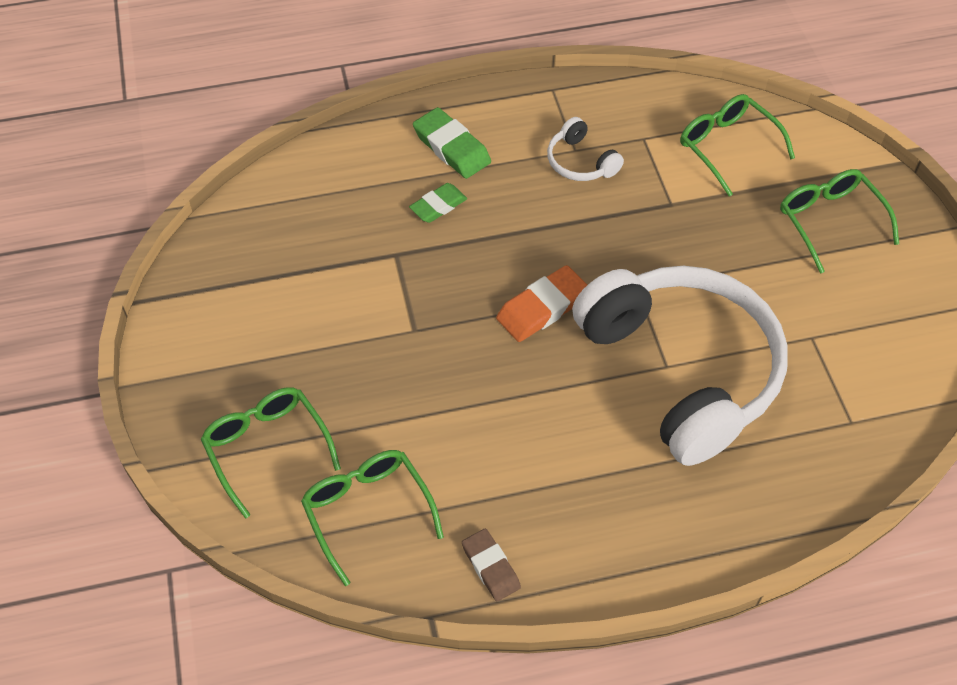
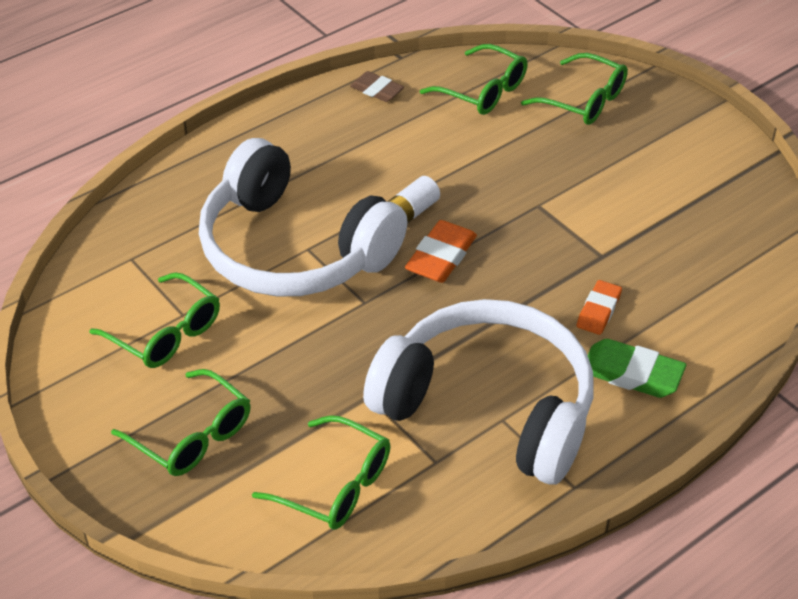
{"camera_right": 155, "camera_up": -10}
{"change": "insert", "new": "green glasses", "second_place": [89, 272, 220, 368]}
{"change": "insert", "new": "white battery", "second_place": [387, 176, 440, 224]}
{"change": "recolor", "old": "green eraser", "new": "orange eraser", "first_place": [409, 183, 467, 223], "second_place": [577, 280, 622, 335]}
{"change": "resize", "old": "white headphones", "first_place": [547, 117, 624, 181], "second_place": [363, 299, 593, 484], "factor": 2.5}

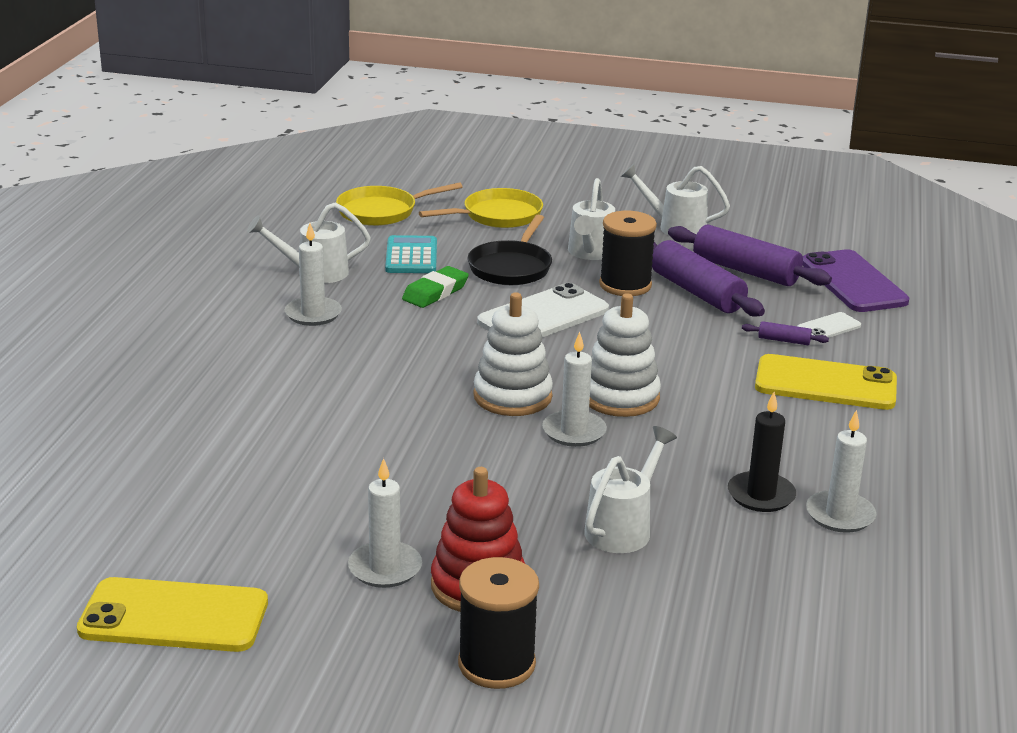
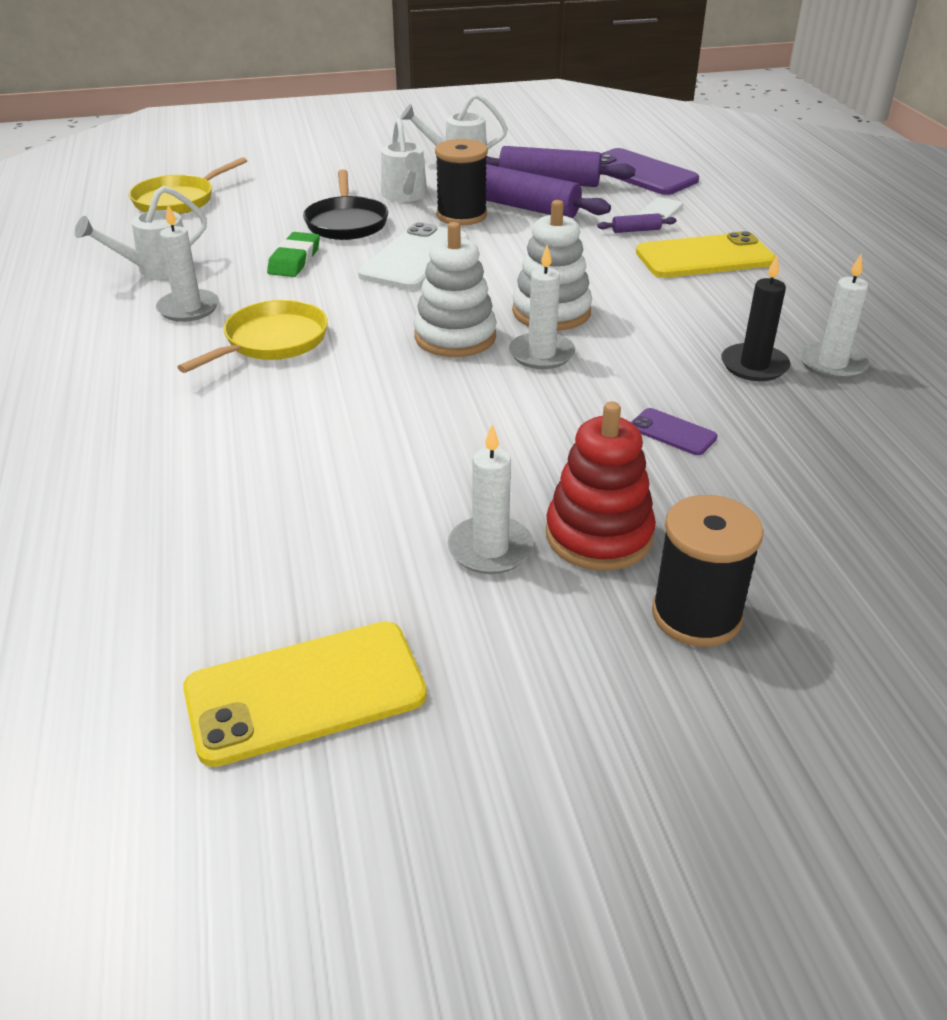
{"camera_right": -25, "camera_up": 10}
{"change": "delete", "old": "turquoise calculator", "first_place": [385, 235, 437, 273]}
{"change": "move", "old": "yellow pan", "first_place": [419, 188, 543, 228], "second_place": [177, 300, 328, 373]}
{"change": "replace", "old": "white watering can", "new": "purple phone", "first_place": [584, 426, 677, 553], "second_place": [631, 408, 718, 455]}

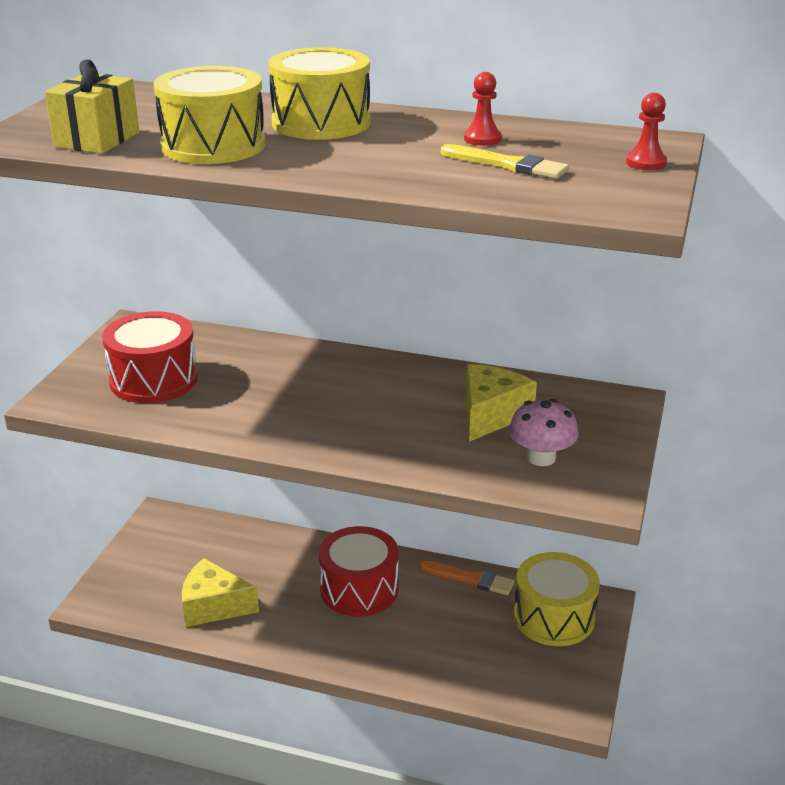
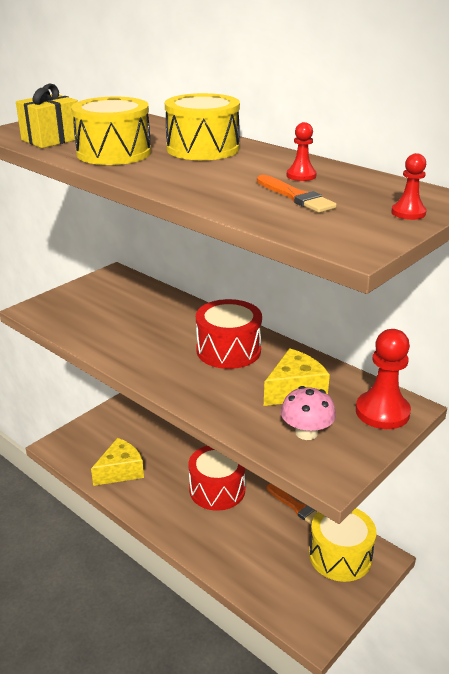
{"camera_right": 25, "camera_up": 0}
{"change": "insert", "new": "red pawn", "second_place": [356, 329, 411, 429]}
{"change": "move", "old": "red drum", "first_place": [102, 311, 198, 403], "second_place": [196, 299, 262, 369]}
{"change": "recolor", "old": "yellow brush", "new": "orange brush", "first_place": [441, 144, 569, 179], "second_place": [257, 175, 337, 213]}
{"change": "rotate", "old": "yellow cheese", "first_place": [182, 558, 259, 627], "second_place": [91, 438, 144, 486], "degrees": 105}

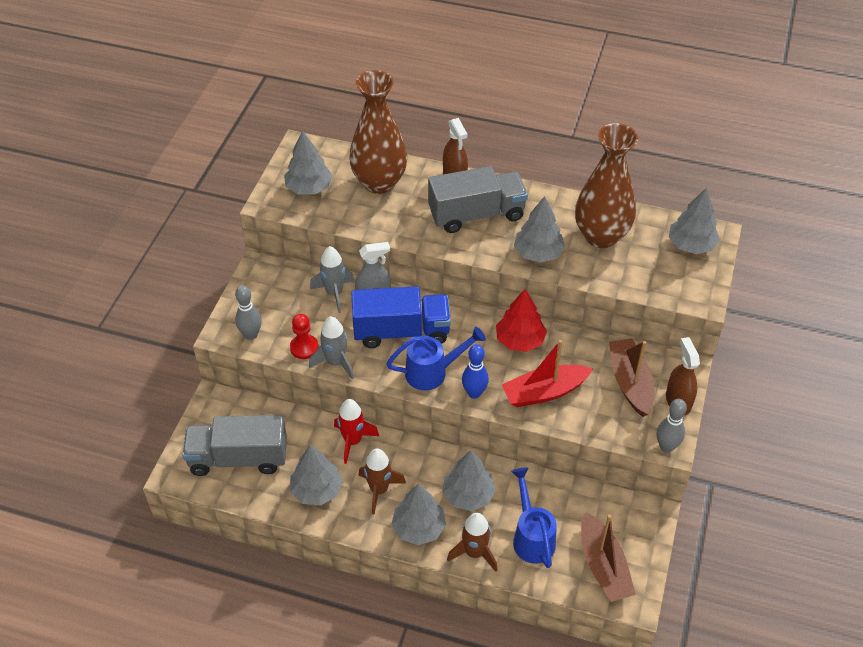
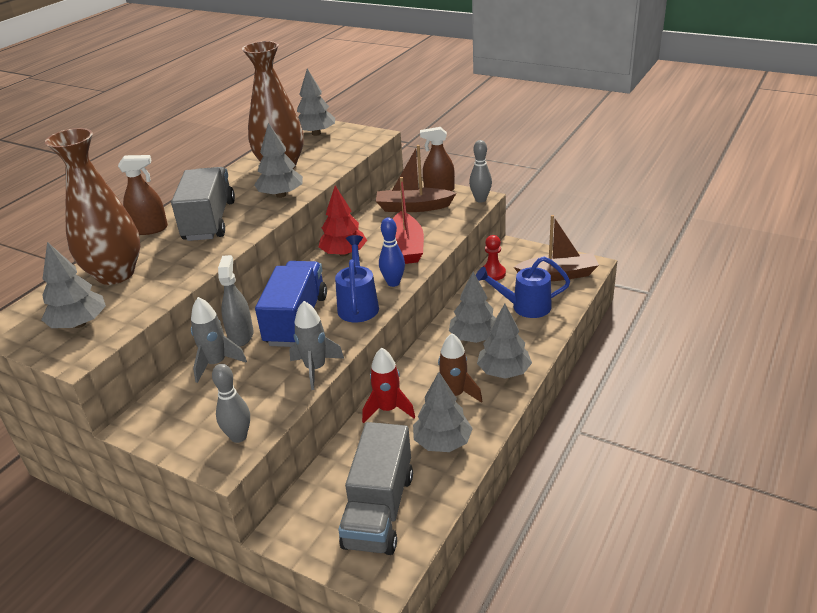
{"camera_right": -75, "camera_up": -15}
{"change": "delete", "old": "brown rocket", "first_place": [447, 513, 497, 572]}
{"change": "move", "old": "red pawn", "first_place": [290, 314, 318, 359], "second_place": [483, 235, 506, 281]}

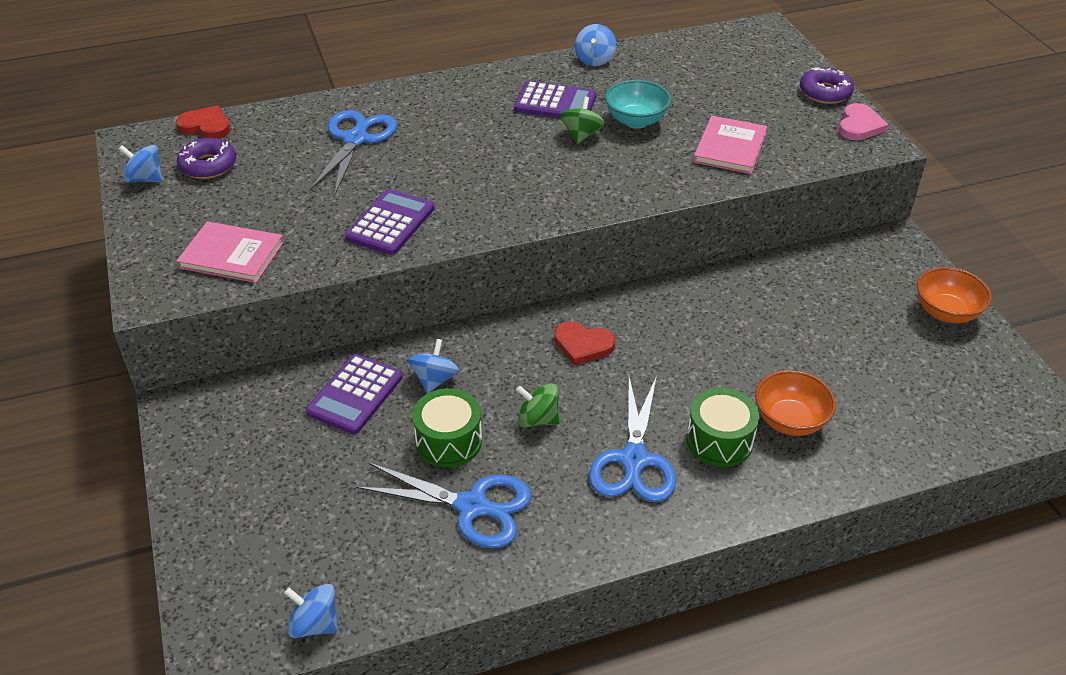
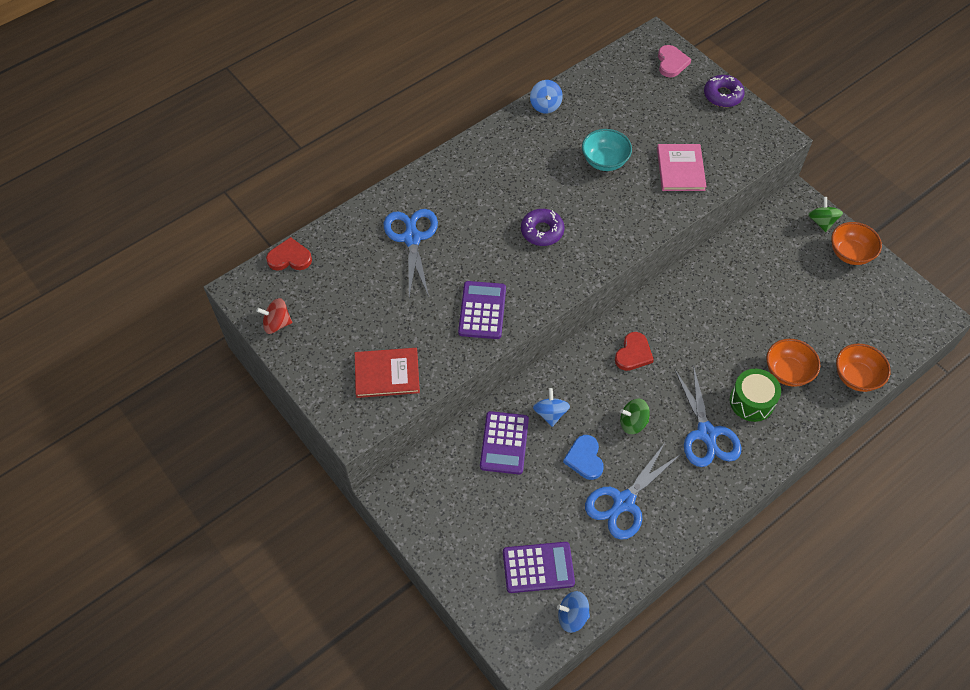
{"camera_right": -20, "camera_up": 15}
{"change": "insert", "new": "orange bowl", "second_place": [836, 344, 891, 392]}
{"change": "move", "old": "purple donut", "first_place": [177, 138, 236, 179], "second_place": [521, 209, 565, 246]}
{"change": "move", "old": "purple calculator", "first_place": [514, 81, 596, 118], "second_place": [503, 542, 575, 593]}
{"change": "move", "old": "green spinning top", "first_place": [560, 97, 605, 144], "second_place": [808, 197, 843, 232]}
{"change": "move", "old": "pink heart", "first_place": [839, 103, 888, 140], "second_place": [658, 45, 692, 78]}
{"change": "replace", "old": "green drum", "new": "blue heart", "first_place": [412, 388, 482, 467], "second_place": [563, 435, 604, 480]}
{"change": "recolor", "old": "blue spinning top", "new": "red spinning top", "first_place": [119, 145, 162, 183], "second_place": [256, 298, 292, 334]}
{"change": "recolor", "old": "pink book", "new": "red book", "first_place": [177, 221, 284, 283], "second_place": [355, 348, 420, 398]}
{"change": "rotate", "old": "blue scissors", "first_place": [356, 462, 532, 548], "second_place": [585, 443, 681, 540], "degrees": 135}
{"change": "rotate", "old": "red heart", "first_place": [554, 321, 615, 365], "second_place": [615, 332, 654, 371], "degrees": -60}

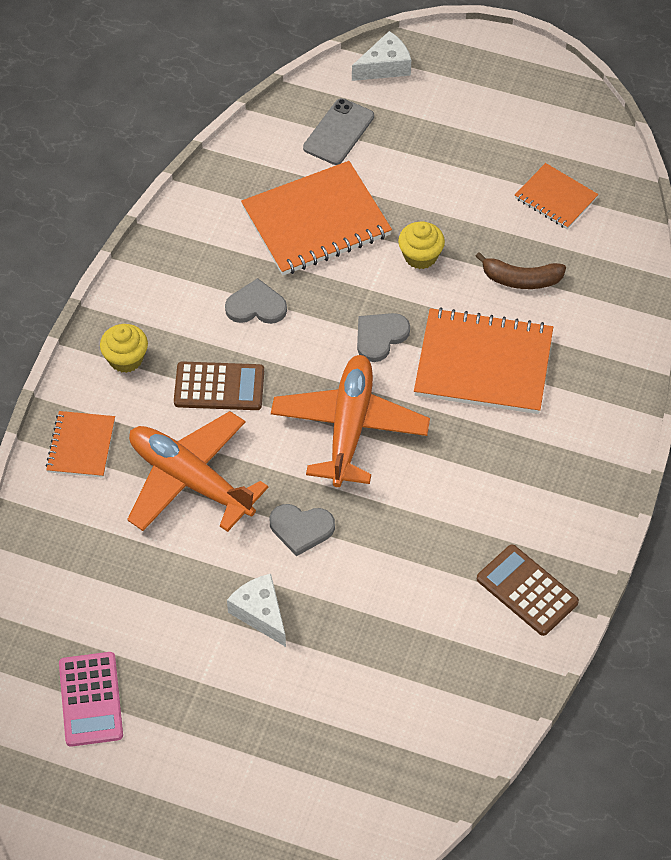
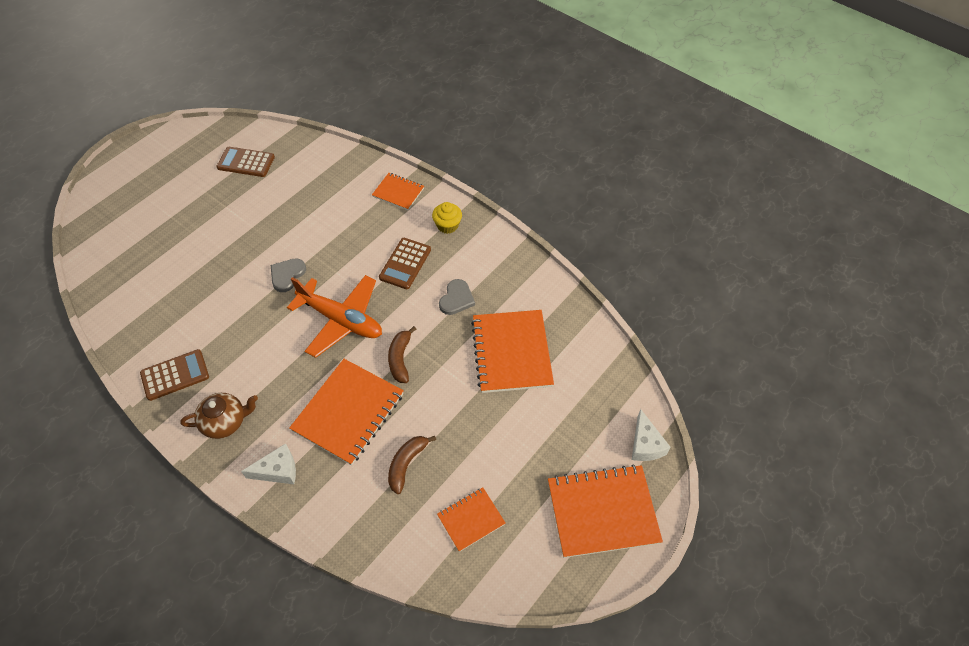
{"camera_right": 110, "camera_up": 0}
{"change": "delete", "old": "orange plane", "first_place": [127, 411, 268, 532]}
{"change": "delete", "old": "grey phone", "first_place": [303, 98, 374, 165]}
{"change": "delete", "old": "yellow cupcake", "first_place": [398, 221, 445, 269]}
{"change": "insert", "new": "brown teapot", "second_place": [180, 393, 258, 439]}
{"change": "insert", "new": "orange notebook", "second_place": [548, 464, 663, 558]}
{"change": "move", "old": "white cheese", "first_place": [227, 574, 286, 647], "second_place": [241, 443, 296, 484]}
{"change": "replace", "old": "grey heart", "new": "brown banana", "first_place": [357, 313, 410, 362], "second_place": [388, 326, 416, 383]}
{"change": "recolor", "old": "pink calculator", "new": "brown calculator", "first_place": [59, 652, 123, 747], "second_place": [217, 147, 275, 177]}

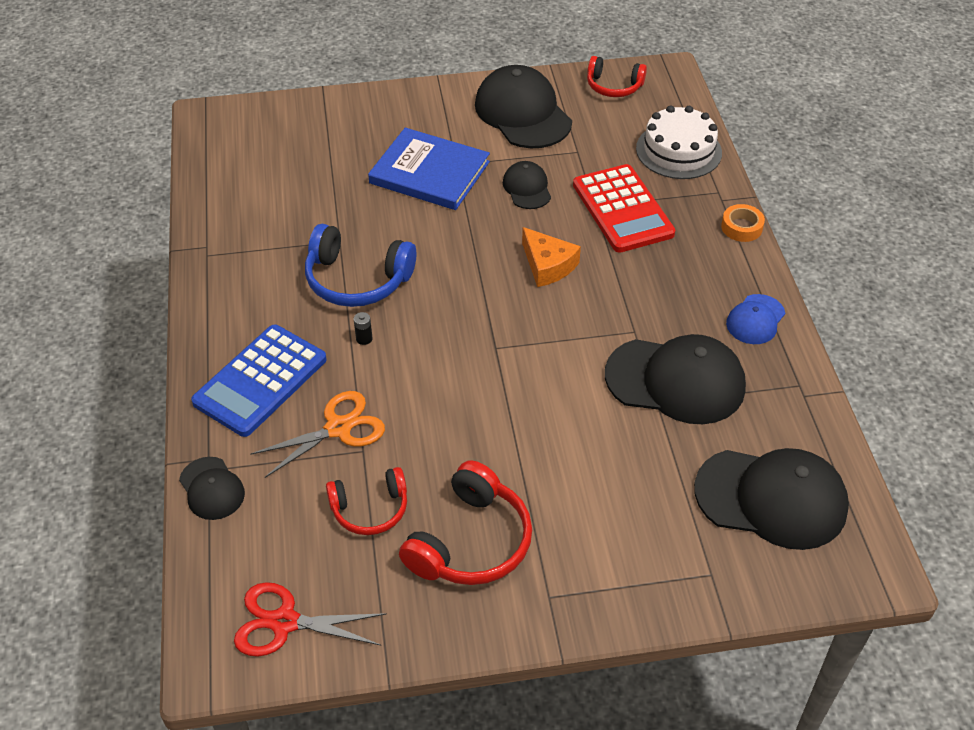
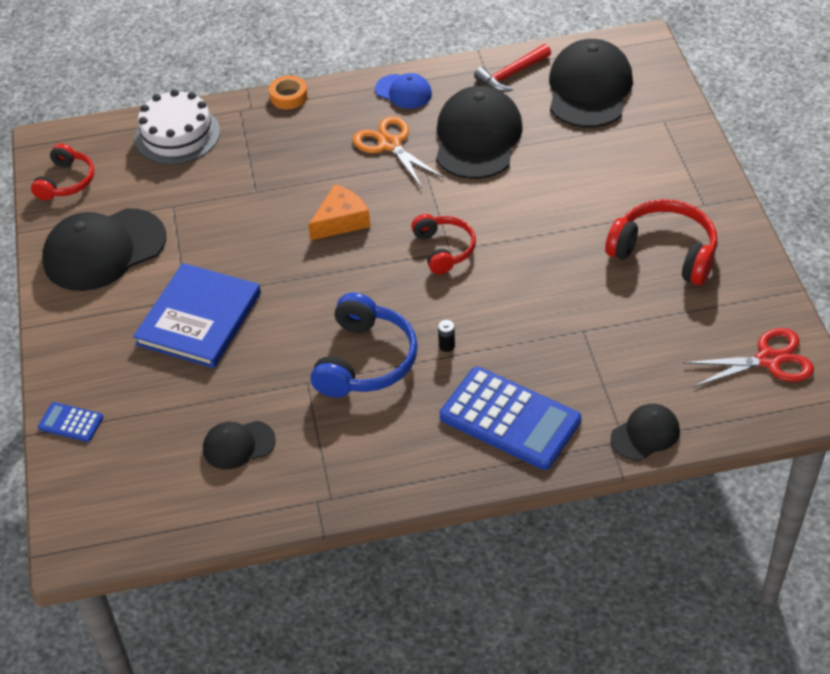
{"camera_right": -90, "camera_up": 0}
{"change": "delete", "old": "red calculator", "first_place": [573, 164, 675, 253]}
{"change": "insert", "new": "blue calculator", "second_place": [38, 402, 103, 442]}
{"change": "insert", "new": "red hammer", "second_place": [474, 44, 551, 92]}
{"change": "move", "old": "orange scissors", "first_place": [250, 391, 385, 478], "second_place": [353, 116, 444, 188]}
{"change": "move", "old": "red headphones", "first_place": [326, 467, 407, 535], "second_place": [411, 214, 476, 274]}
{"change": "move", "old": "black cap", "first_place": [503, 161, 551, 209], "second_place": [203, 421, 276, 470]}
{"change": "rotate", "old": "red scissors", "first_place": [234, 582, 387, 657], "second_place": [683, 328, 814, 387], "degrees": -105}

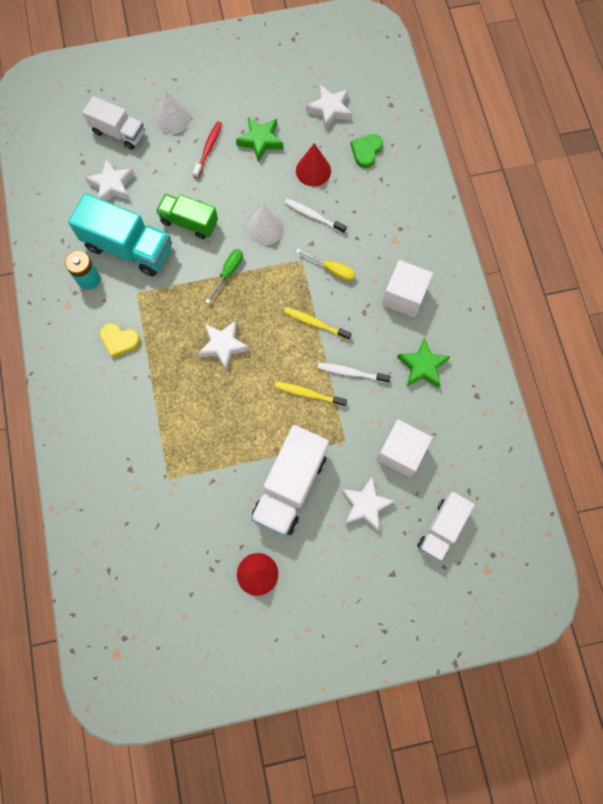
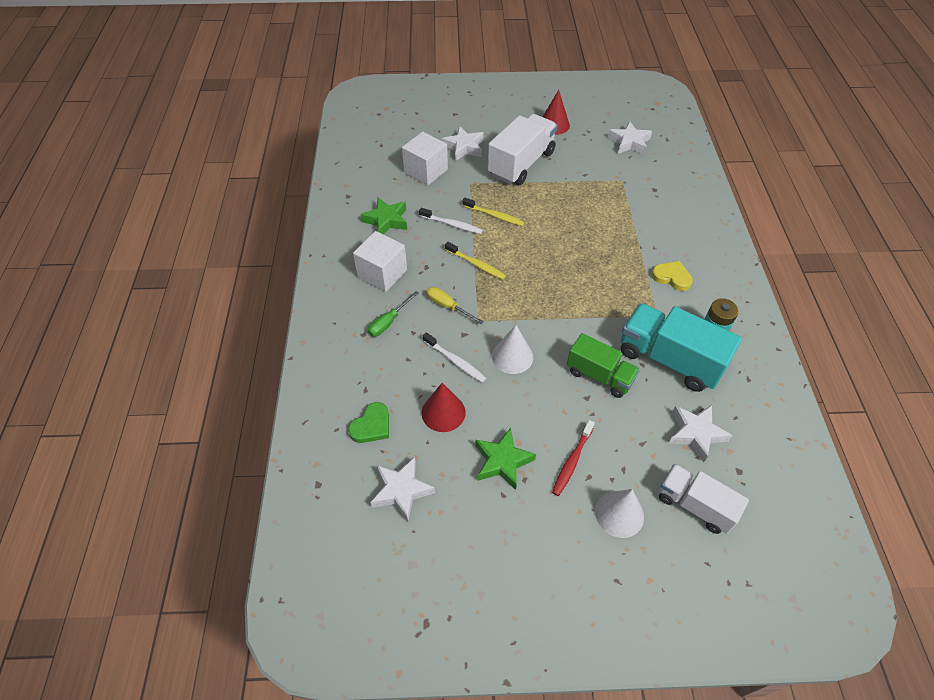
{"camera_right": -170, "camera_up": -20}
{"change": "delete", "old": "white truck", "first_place": [417, 492, 475, 562]}
{"change": "move", "old": "white star", "first_place": [198, 320, 250, 371], "second_place": [608, 121, 652, 155]}
{"change": "move", "old": "green screwdriver", "first_place": [205, 249, 243, 304], "second_place": [368, 291, 419, 337]}

